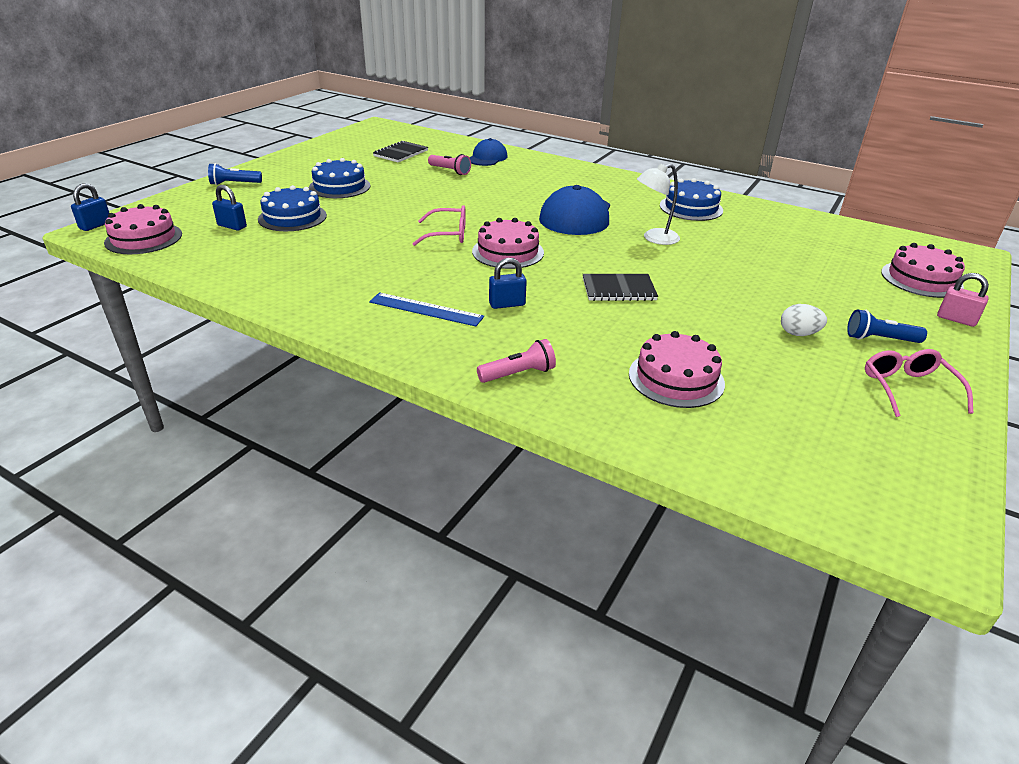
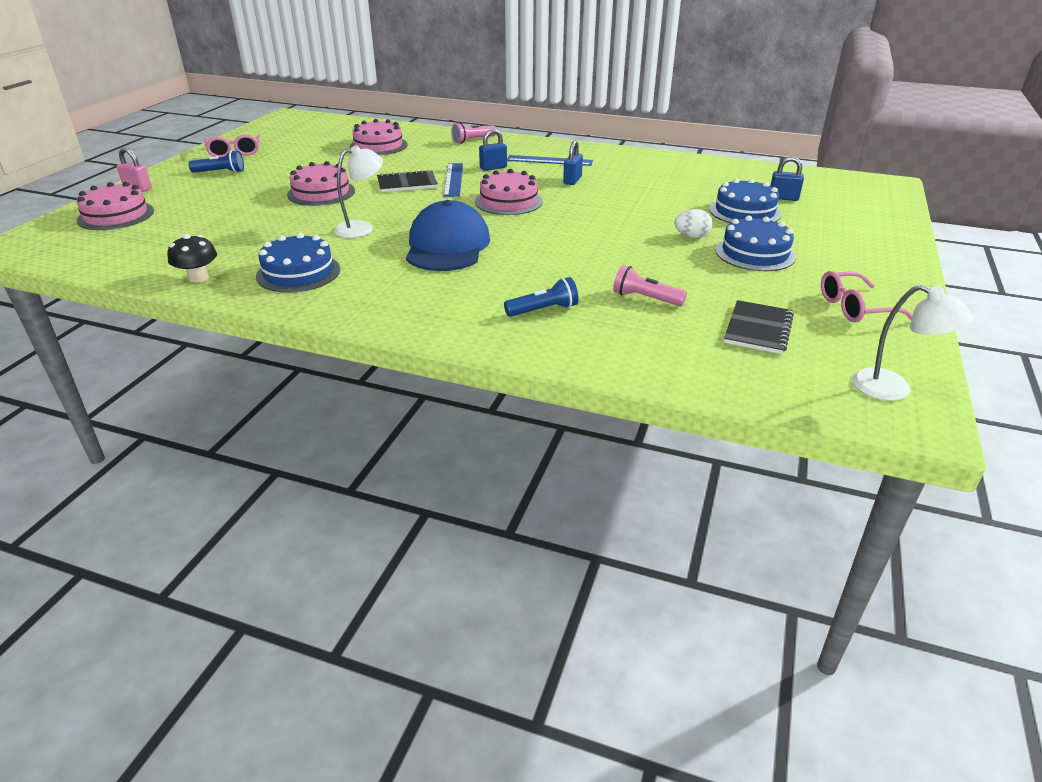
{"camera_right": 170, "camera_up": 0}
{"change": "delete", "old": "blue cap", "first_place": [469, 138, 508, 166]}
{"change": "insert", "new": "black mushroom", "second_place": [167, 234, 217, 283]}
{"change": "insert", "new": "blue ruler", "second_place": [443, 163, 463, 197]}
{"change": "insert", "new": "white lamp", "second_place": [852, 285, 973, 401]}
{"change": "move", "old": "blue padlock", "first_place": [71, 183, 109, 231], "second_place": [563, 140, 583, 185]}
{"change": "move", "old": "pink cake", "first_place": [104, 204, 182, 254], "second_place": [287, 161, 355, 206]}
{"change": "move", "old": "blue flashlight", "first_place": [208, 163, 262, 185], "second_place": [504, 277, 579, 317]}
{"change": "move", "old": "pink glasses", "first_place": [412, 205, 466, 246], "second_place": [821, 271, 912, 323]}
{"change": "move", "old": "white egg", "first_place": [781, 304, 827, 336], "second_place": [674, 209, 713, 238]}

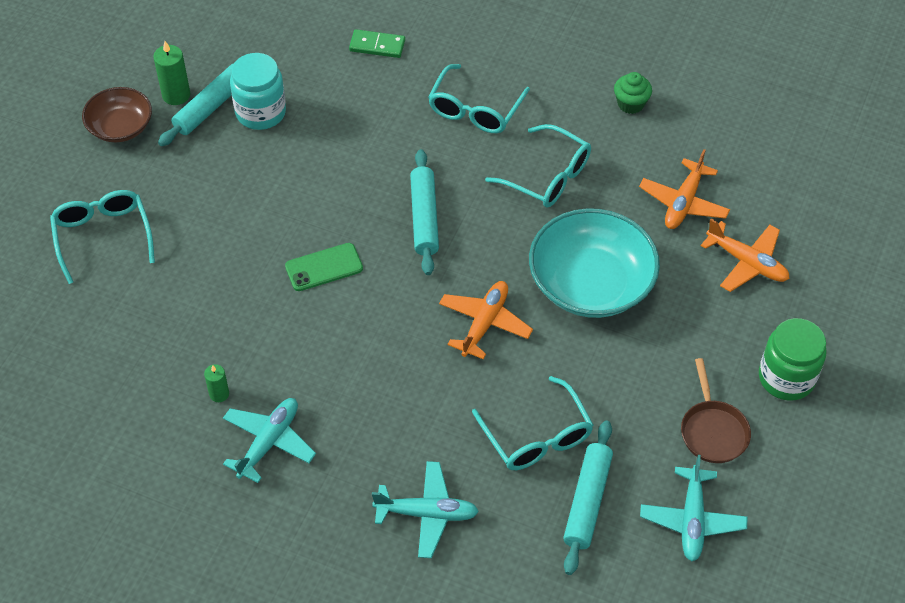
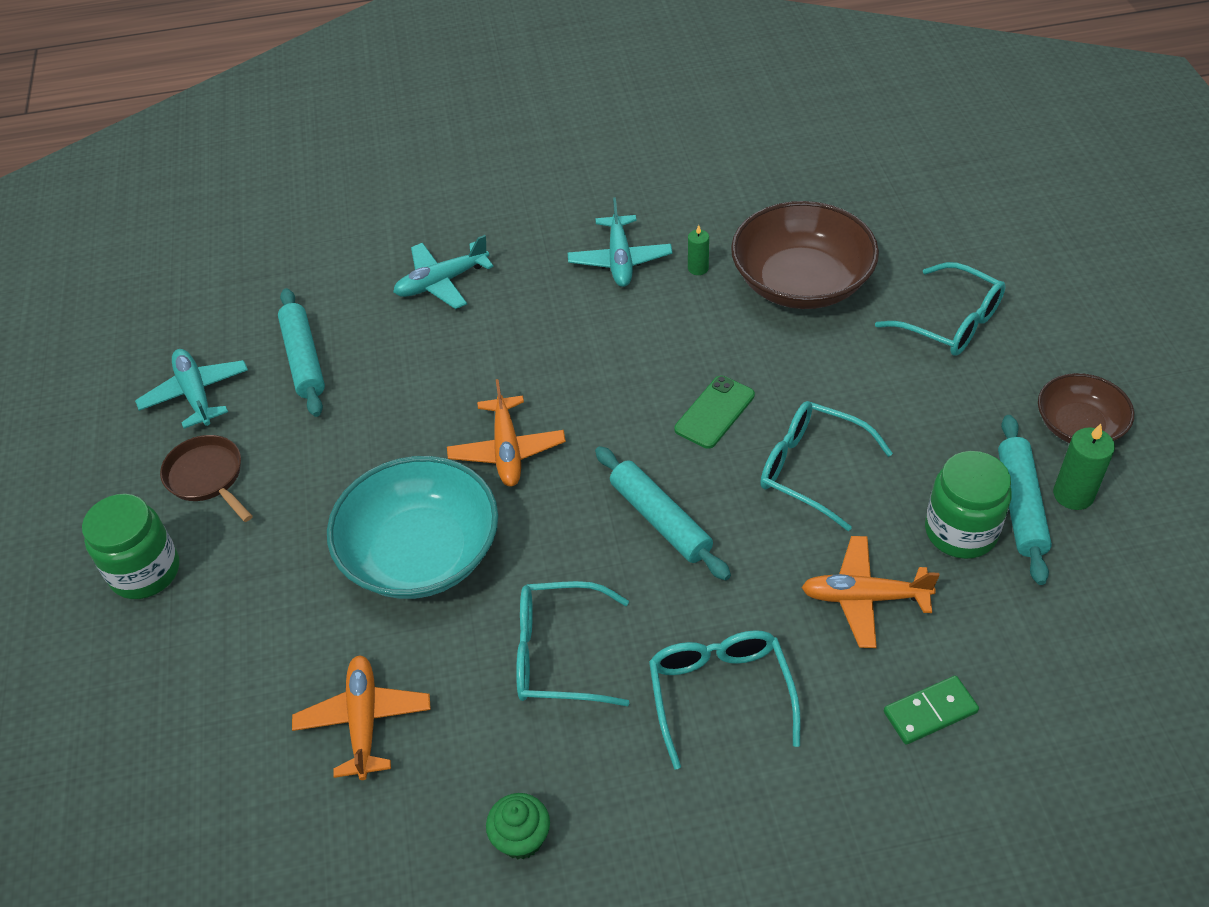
{"camera_right": 150, "camera_up": -5}
{"change": "insert", "new": "brown bowl", "second_place": [731, 201, 879, 309]}
{"change": "move", "old": "turquoise glasses", "first_place": [472, 376, 593, 470], "second_place": [760, 401, 893, 531]}
{"change": "move", "old": "orange plane", "first_place": [701, 219, 789, 292], "second_place": [801, 536, 940, 648]}
{"change": "recolor", "old": "turquoise jar", "new": "green jar", "first_place": [230, 53, 286, 130], "second_place": [925, 451, 1012, 559]}

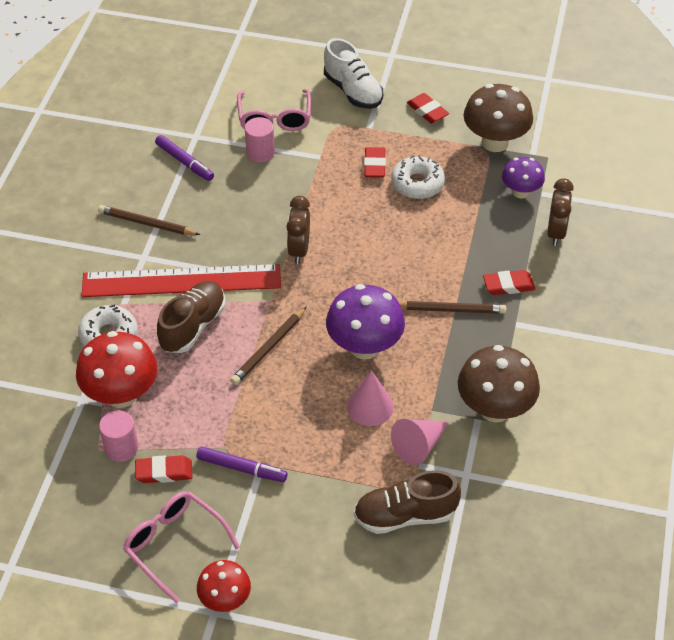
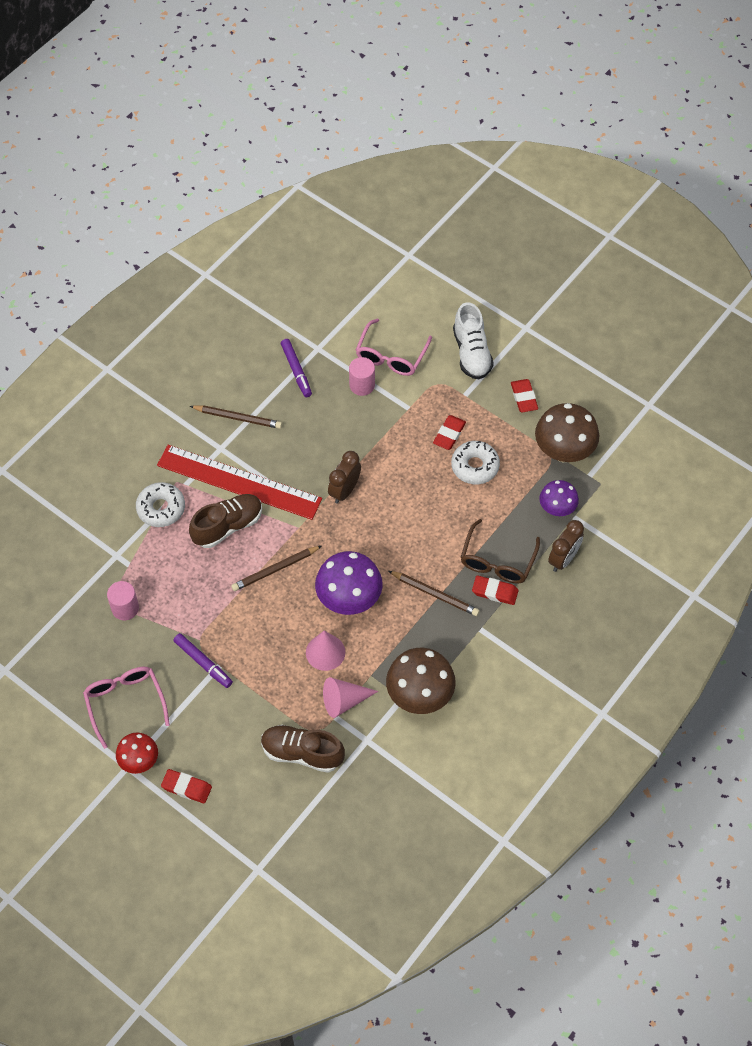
{"camera_right": 25, "camera_up": 10}
{"change": "delete", "old": "red mushroom", "first_place": [76, 331, 157, 408]}
{"change": "insert", "new": "brown glasses", "second_place": [461, 519, 540, 584]}
{"change": "move", "old": "red eraser", "first_place": [135, 455, 192, 483], "second_place": [161, 769, 212, 803]}
{"change": "rotate", "old": "brown pencil", "first_place": [98, 205, 201, 235], "second_place": [190, 406, 282, 429], "degrees": 150}

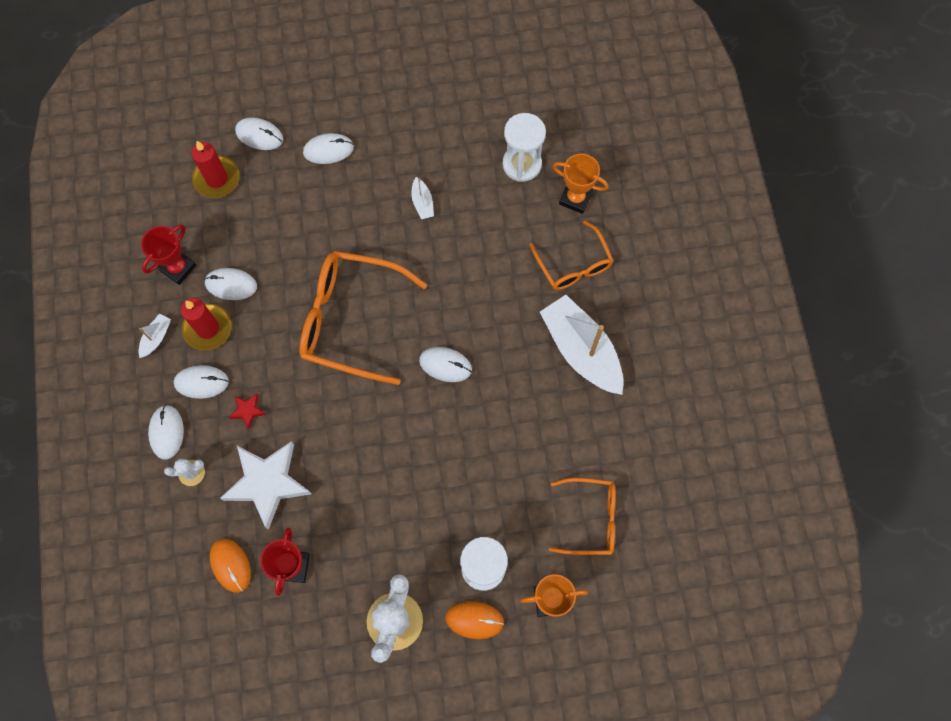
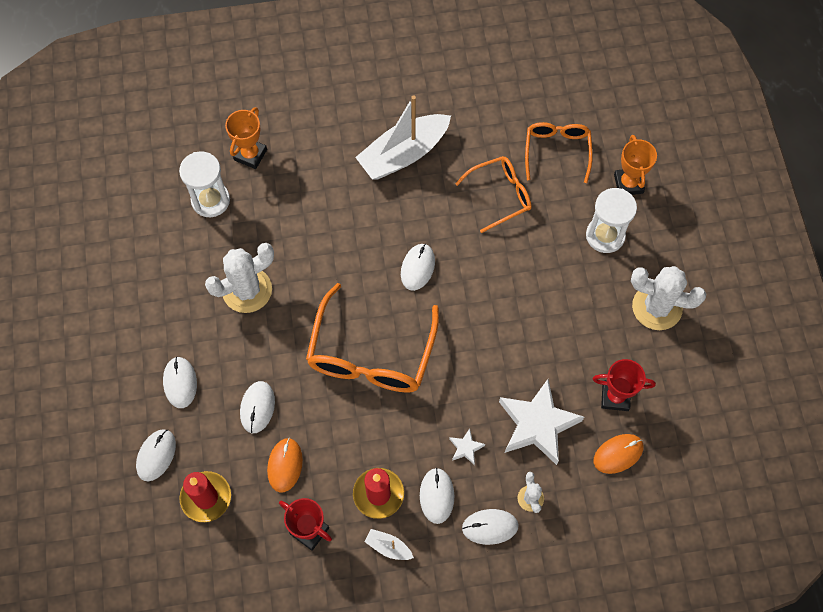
{"camera_right": -90, "camera_up": -5}
{"change": "move", "old": "white mouse", "first_place": [204, 268, 257, 300], "second_place": [240, 381, 275, 433]}
{"change": "move", "old": "orange mouse", "first_place": [445, 601, 504, 639], "second_place": [267, 438, 303, 493]}
{"change": "move", "old": "orange glasses", "first_place": [529, 221, 614, 290], "second_place": [455, 156, 532, 233]}
{"change": "replace", "old": "white boat", "new": "white cactus", "first_place": [411, 177, 434, 219], "second_place": [205, 243, 274, 313]}
{"change": "recolor", "old": "red star", "new": "white star", "first_place": [229, 393, 266, 429], "second_place": [449, 429, 485, 465]}

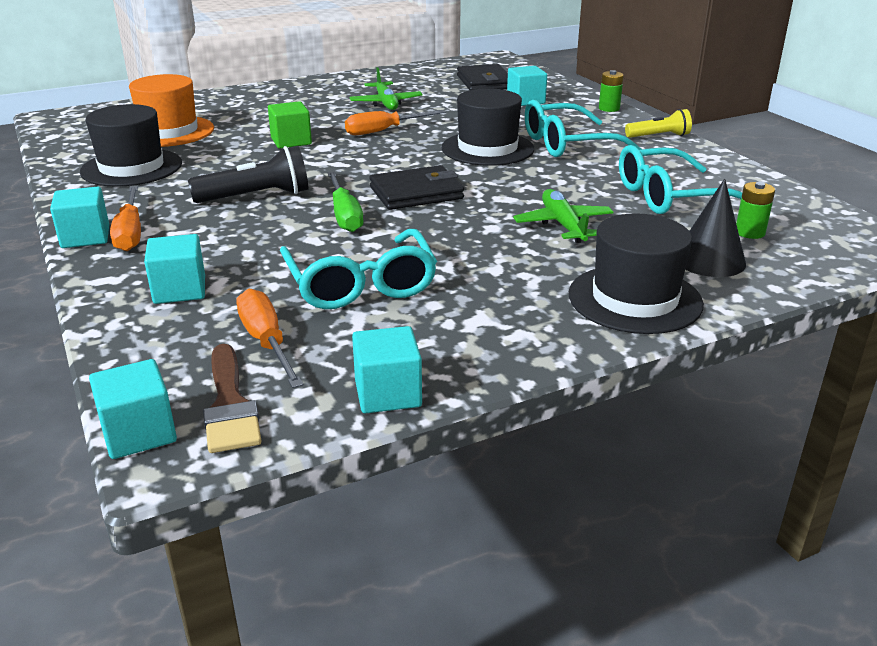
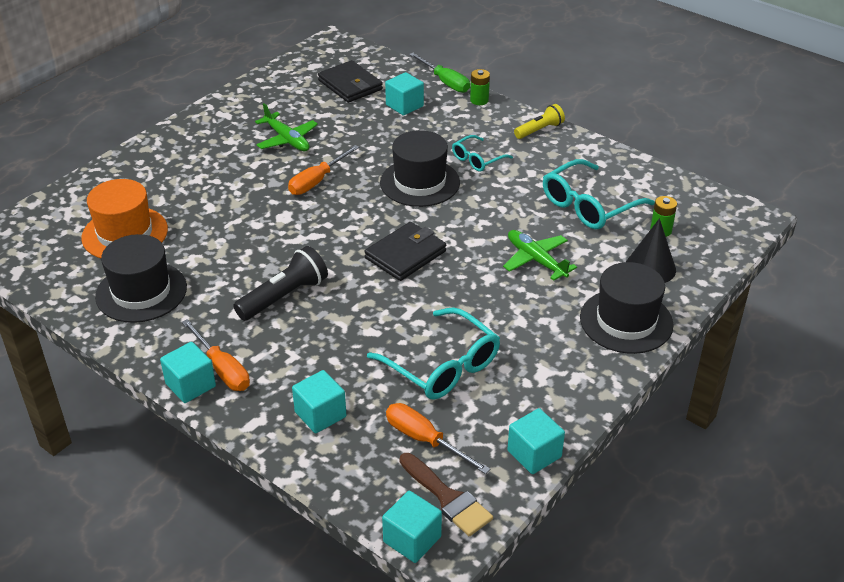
{"camera_right": -25, "camera_up": 10}
{"change": "delete", "old": "green cube", "first_place": [268, 101, 312, 148]}
{"change": "move", "old": "green screwdriver", "first_place": [327, 171, 363, 232], "second_place": [409, 53, 470, 93]}
{"change": "resize", "old": "turquoise glasses", "first_place": [525, 100, 641, 157], "second_place": [452, 135, 513, 172], "factor": 0.57}

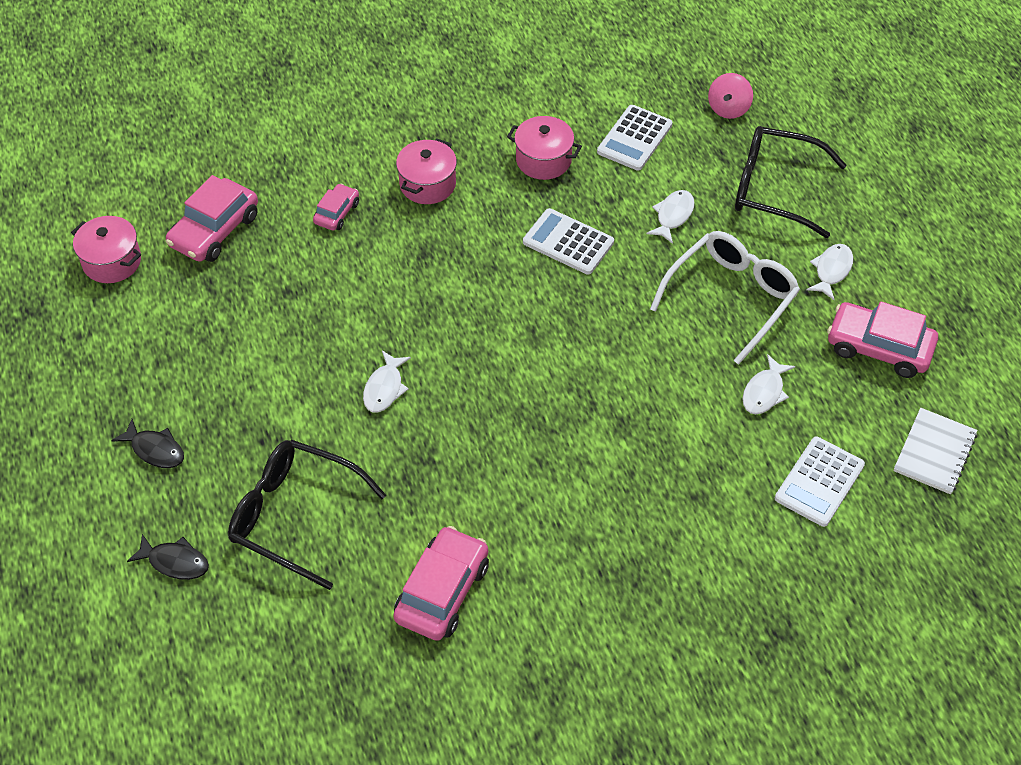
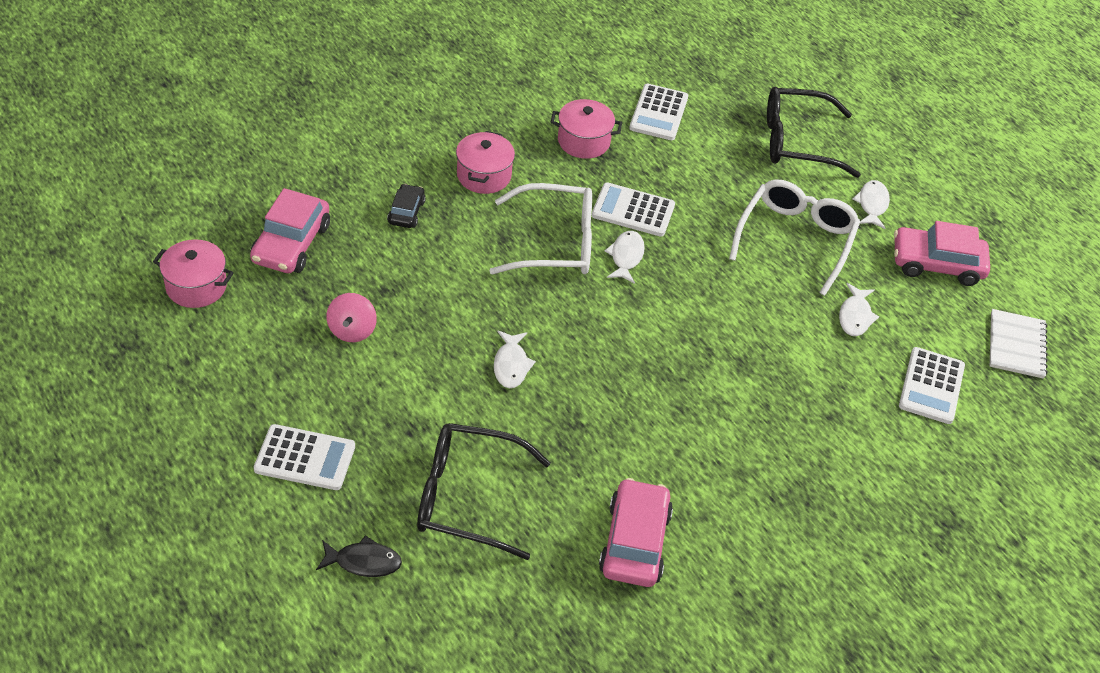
{"camera_right": -20, "camera_up": -5}
{"change": "insert", "new": "white glasses", "second_place": [490, 183, 592, 274]}
{"change": "move", "old": "white fish", "first_place": [646, 190, 694, 244], "second_place": [605, 231, 645, 284]}
{"change": "move", "old": "pink spinning top", "first_place": [708, 73, 753, 119], "second_place": [326, 293, 377, 342]}
{"change": "replace", "old": "black fish", "new": "white calculator", "first_place": [111, 419, 184, 468], "second_place": [254, 424, 355, 490]}
{"change": "recolor", "old": "pink car", "new": "black car", "first_place": [313, 184, 359, 231], "second_place": [387, 184, 426, 228]}

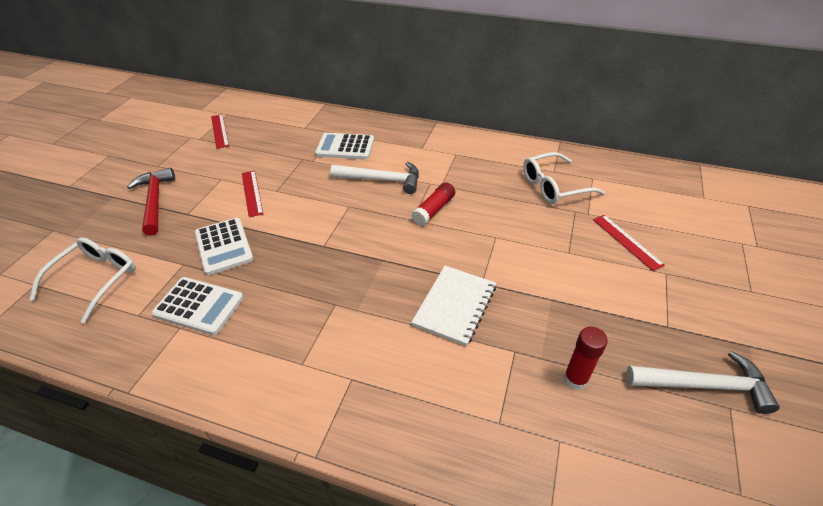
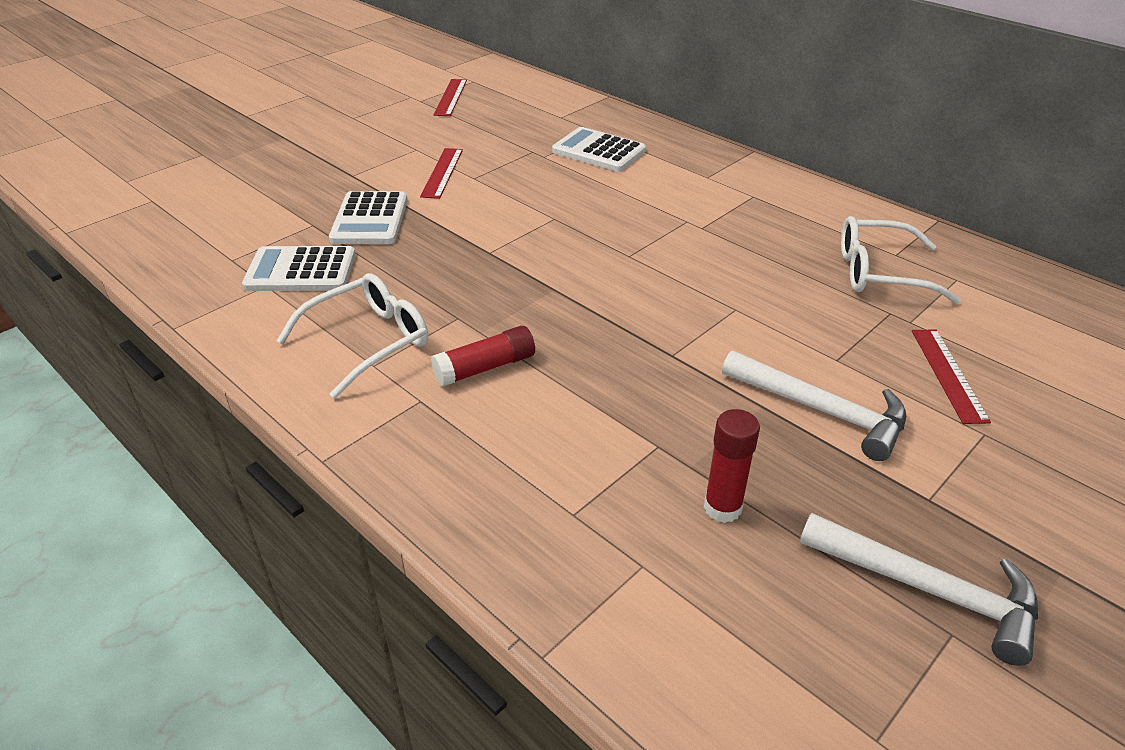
{"camera_right": 25, "camera_up": -5}
{"change": "delete", "old": "red hammer", "first_place": [127, 168, 175, 236]}
{"change": "delete", "old": "white notebook", "first_place": [411, 266, 496, 346]}
{"change": "move", "old": "white glasses", "first_place": [29, 237, 136, 323], "second_place": [277, 273, 428, 399]}
{"change": "move", "old": "white hammer", "first_place": [330, 162, 419, 194], "second_place": [722, 350, 906, 461]}
{"change": "move", "old": "red glue stick", "first_place": [411, 182, 455, 226], "second_place": [431, 326, 535, 387]}
{"change": "rotate", "old": "white calculator", "first_place": [151, 277, 244, 335], "second_place": [242, 246, 355, 291], "degrees": 135}

